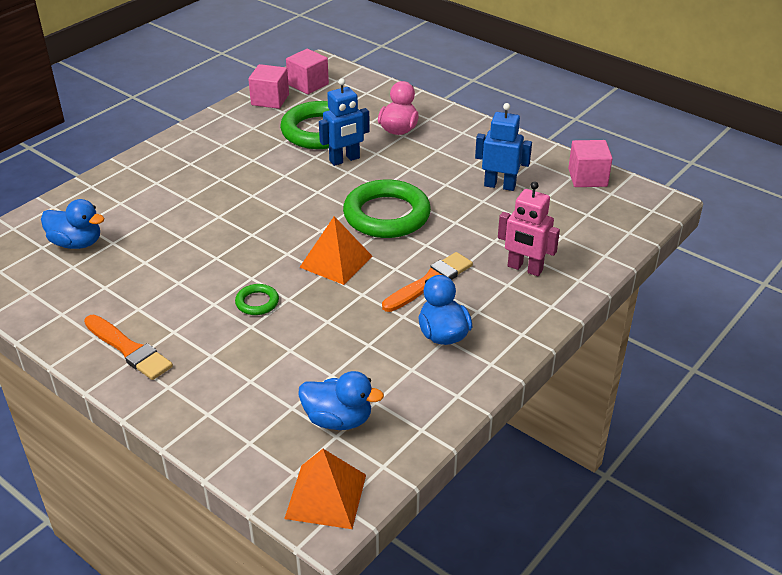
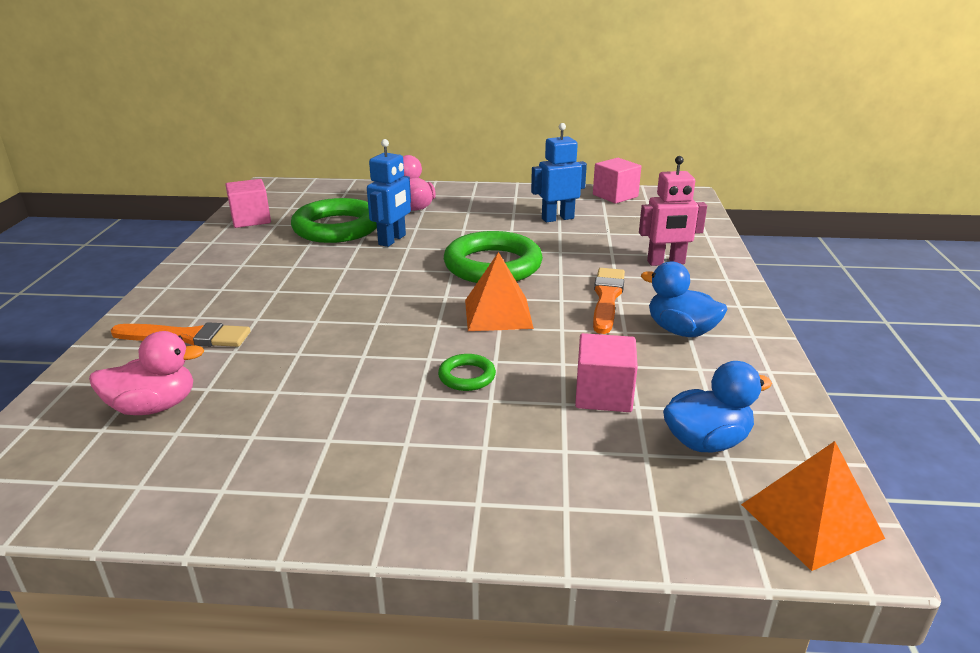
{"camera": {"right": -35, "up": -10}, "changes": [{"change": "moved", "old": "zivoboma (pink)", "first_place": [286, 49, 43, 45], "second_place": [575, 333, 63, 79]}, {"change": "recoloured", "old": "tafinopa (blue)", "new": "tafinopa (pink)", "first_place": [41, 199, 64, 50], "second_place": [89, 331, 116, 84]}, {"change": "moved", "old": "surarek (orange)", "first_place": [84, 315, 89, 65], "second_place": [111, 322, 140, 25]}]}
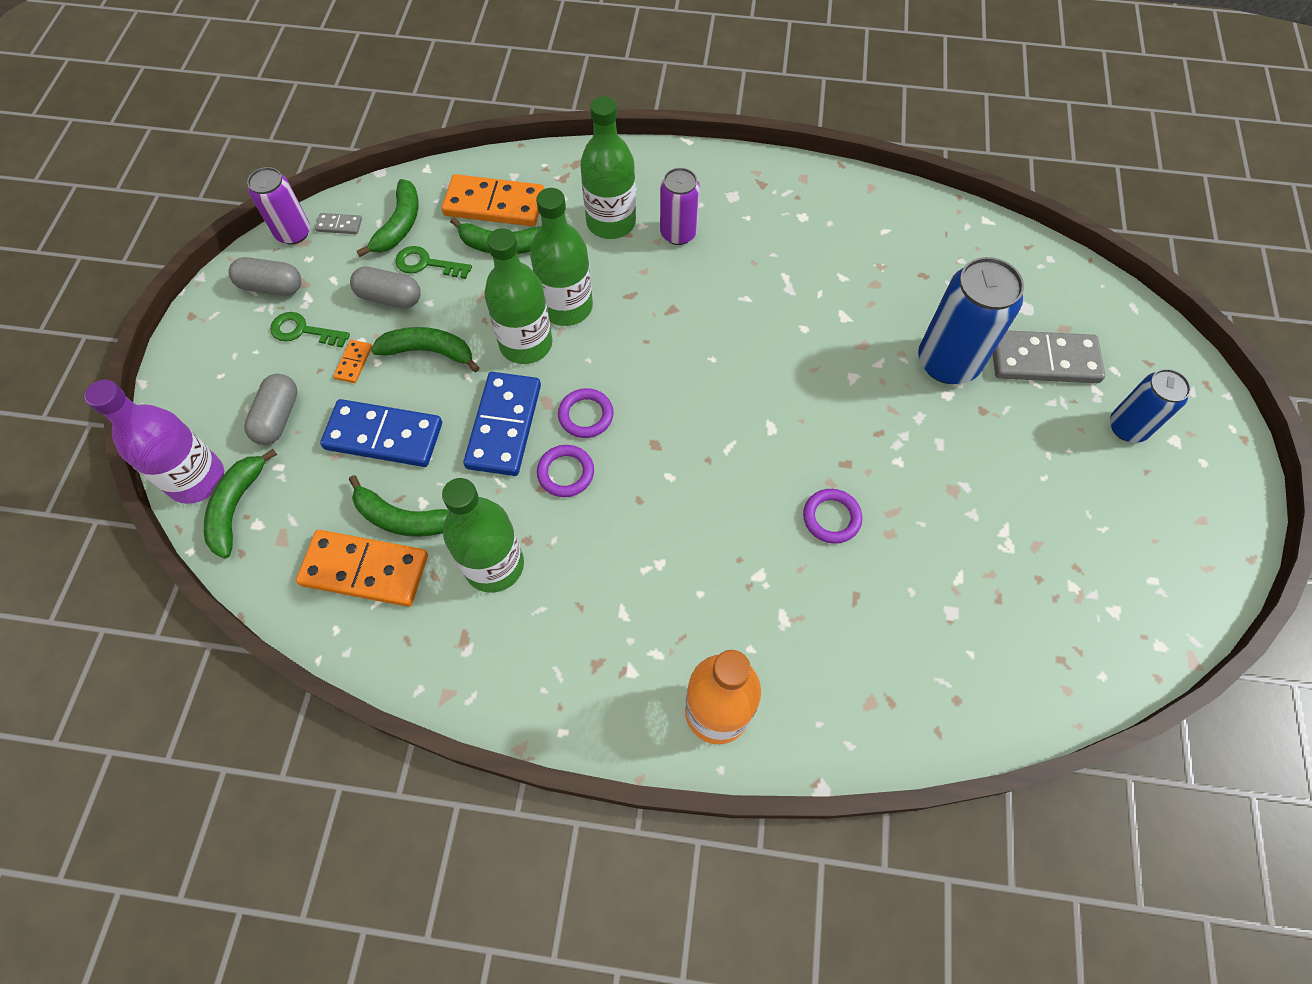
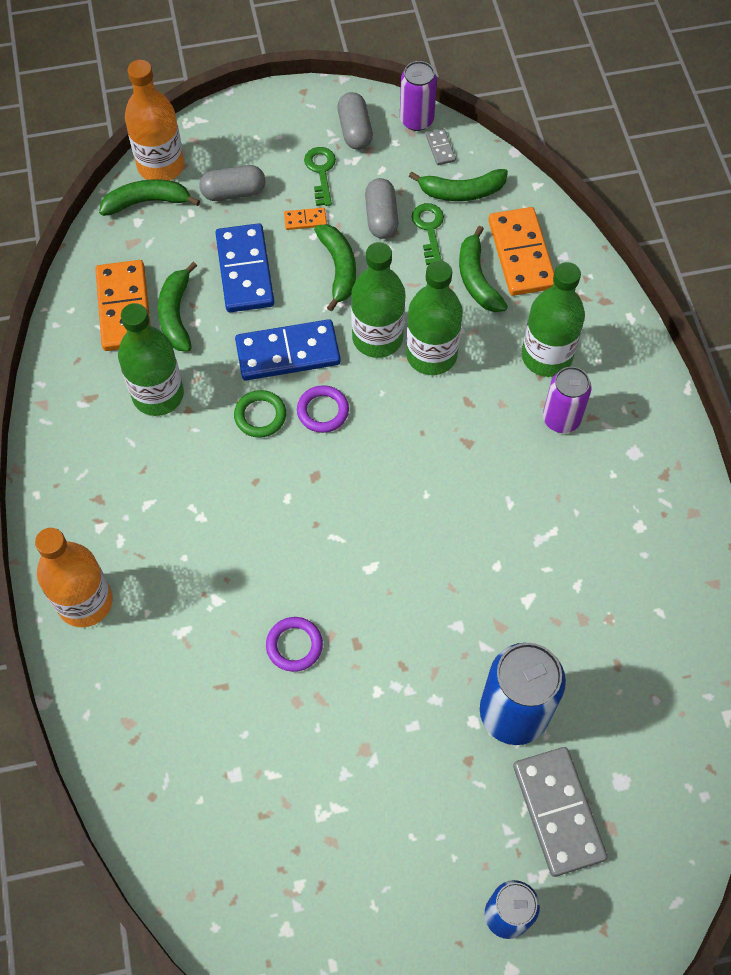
{"camera": {"right": 70, "up": 0}, "changes": [{"change": "recoloured", "old": "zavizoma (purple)", "new": "zavizoma (orange)", "first_place": [84, 380, 140, 124], "second_place": [125, 60, 59, 121]}, {"change": "recoloured", "old": "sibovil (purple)", "new": "sibovil (green)", "first_place": [537, 445, 57, 52], "second_place": [234, 390, 52, 48]}]}
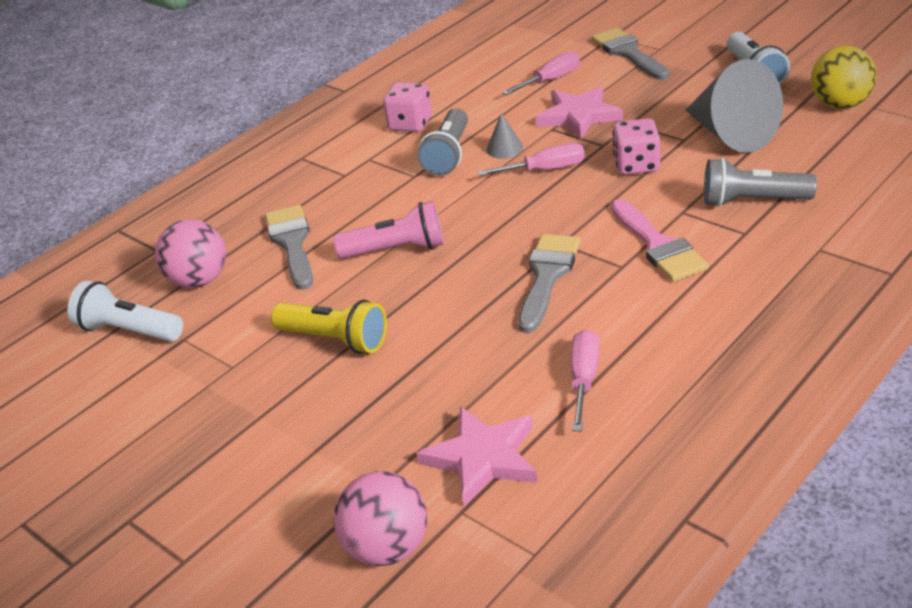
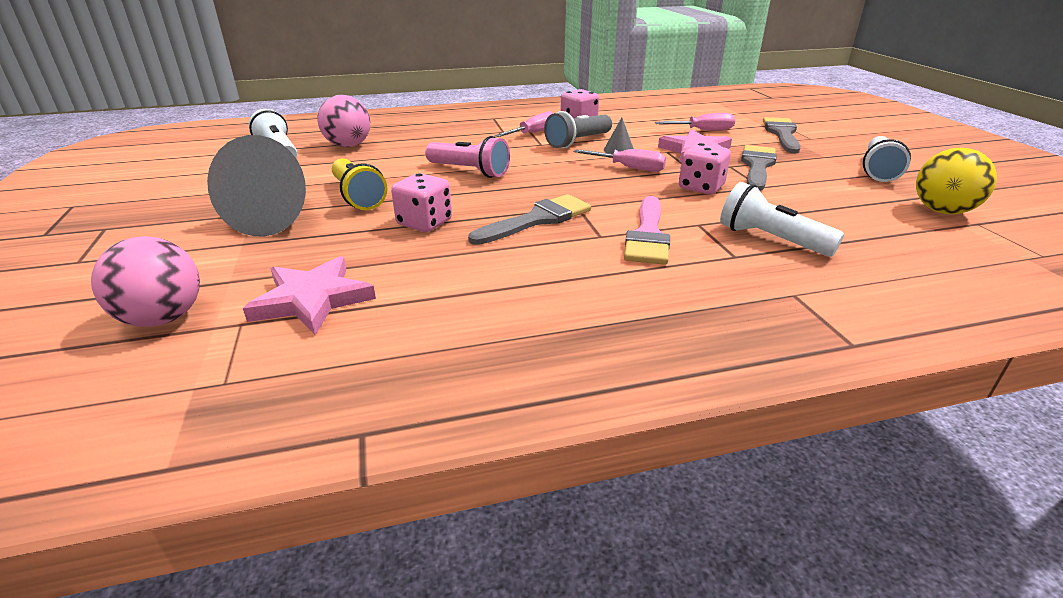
{"camera": {"right": 30, "up": -5}, "changes": [{"change": "moved", "old": "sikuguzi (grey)", "first_place": [685, 59, 98, 94], "second_place": [207, 135, 99, 101]}, {"change": "recoloured", "old": "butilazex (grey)", "new": "butilazex (white)", "first_place": [704, 158, 113, 49], "second_place": [720, 182, 124, 75]}, {"change": "moved", "old": "surarek (grey)", "first_place": [265, 205, 48, 85], "second_place": [741, 145, 36, 46]}, {"change": "moved", "old": "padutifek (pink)", "first_place": [571, 329, 29, 102], "second_place": [495, 111, 59, 26]}, {"change": "added", "new": "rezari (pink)", "second_place": [391, 173, 61, 59]}]}
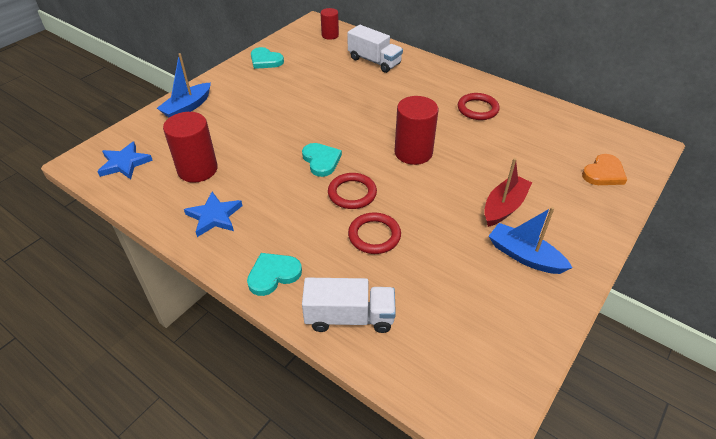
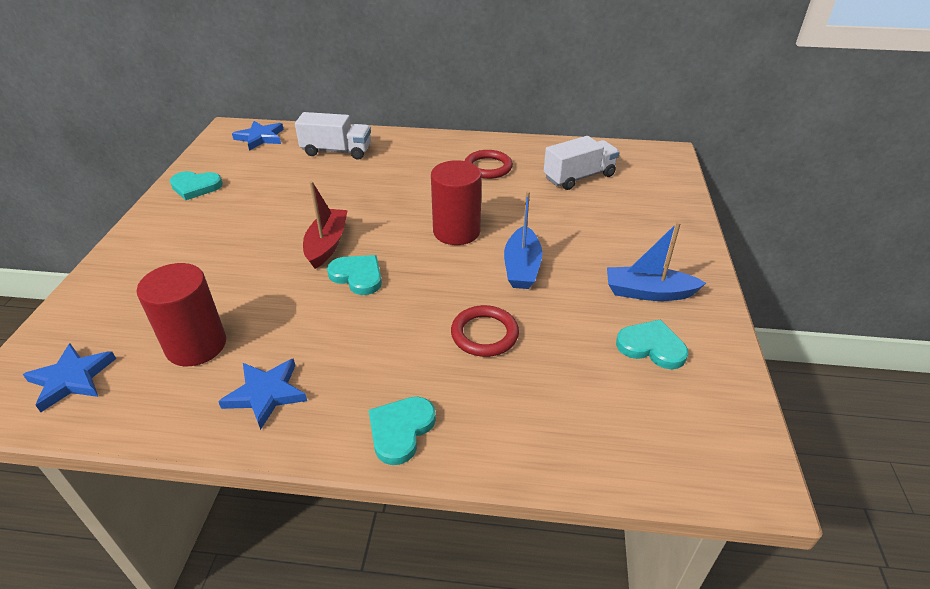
{"camera": {"right": -30, "up": -5}, "changes": [{"change": "replaced", "old": "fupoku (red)", "new": "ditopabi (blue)", "first_place": [320, 8, 19, 32], "second_place": [232, 121, 52, 30]}, {"change": "moved", "old": "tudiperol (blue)", "first_place": [157, 53, 54, 65], "second_place": [504, 191, 38, 98]}, {"change": "removed", "old": "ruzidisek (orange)", "first_place": [582, 154, 45, 31]}, {"change": "moved", "old": "tudiperol (red)", "first_place": [484, 158, 48, 69], "second_place": [303, 181, 45, 88]}, {"change": "removed", "old": "sibovil (red)", "first_place": [328, 173, 49, 36]}, {"change": "moved", "old": "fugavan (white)", "first_place": [302, 278, 94, 55], "second_place": [544, 136, 76, 54]}, {"change": "added", "new": "ruzidisek (turquoise)", "second_place": [616, 320, 72, 49]}]}
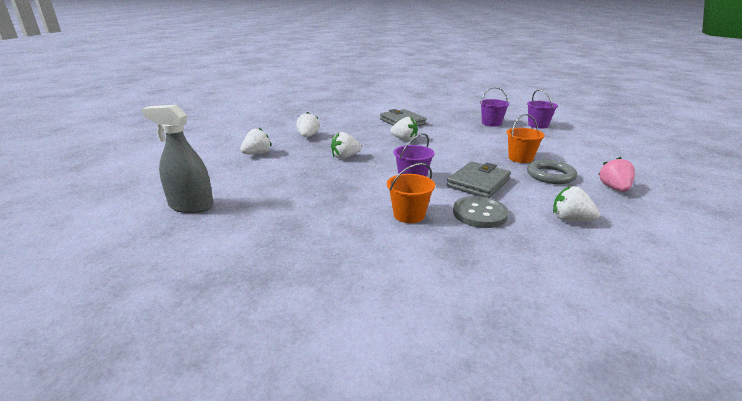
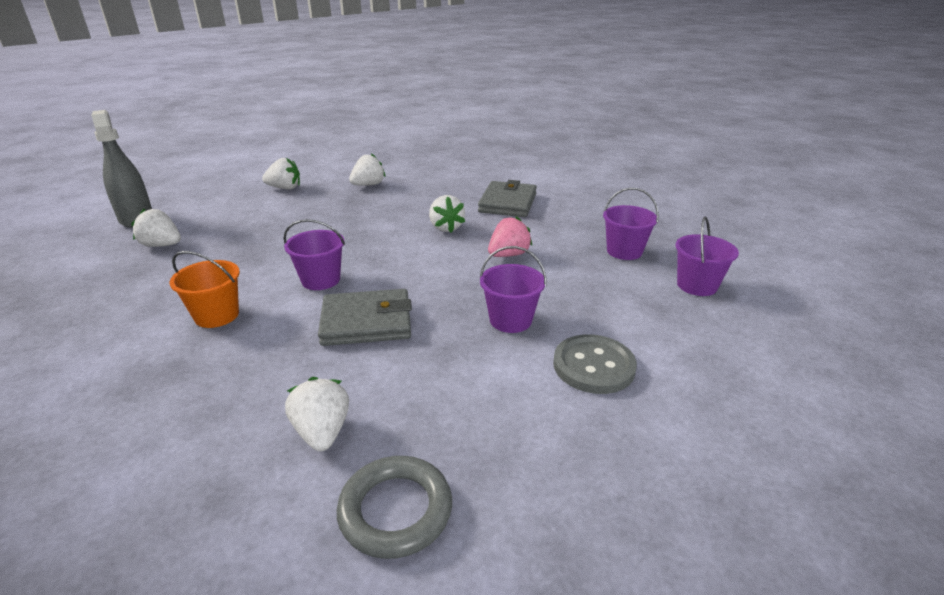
{"camera": {"right": 45, "up": 5}, "changes": [{"change": "recoloured", "old": "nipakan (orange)", "new": "nipakan (purple)", "first_place": [507, 114, 38, 49], "second_place": [480, 246, 66, 87]}, {"change": "moved", "old": "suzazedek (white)", "first_place": [331, 132, 30, 27], "second_place": [131, 209, 50, 38]}, {"change": "moved", "old": "suzazedek (pink)", "first_place": [598, 157, 37, 35], "second_place": [488, 216, 44, 41]}, {"change": "moved", "old": "sibovil (grey)", "first_place": [527, 160, 50, 24], "second_place": [337, 456, 115, 103]}, {"change": "moved", "old": "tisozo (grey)", "first_place": [453, 196, 56, 32], "second_place": [553, 334, 84, 60]}]}
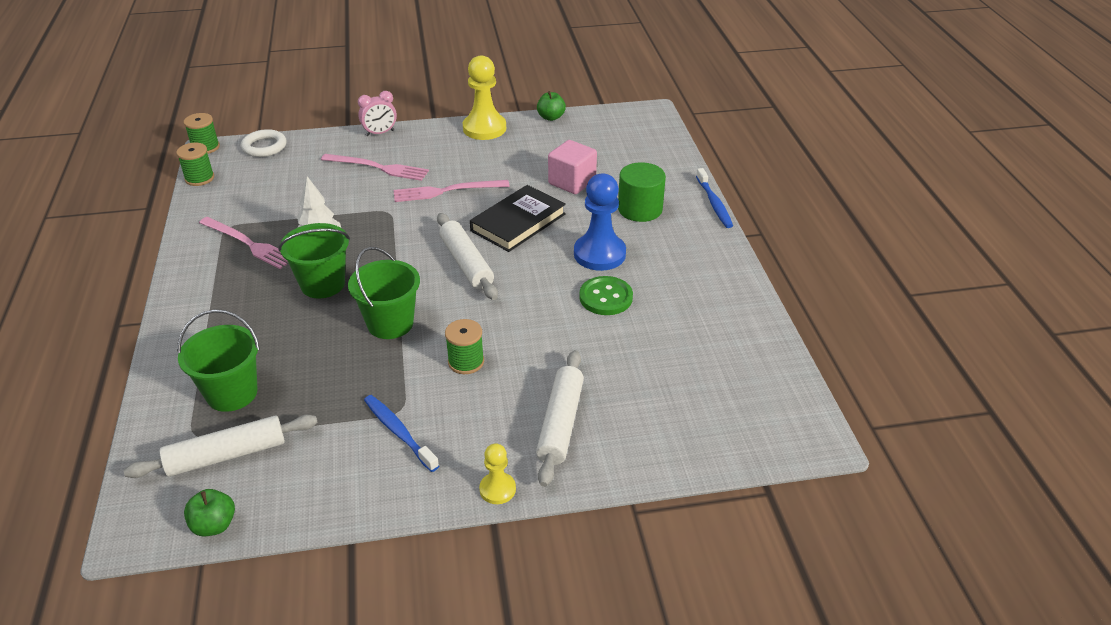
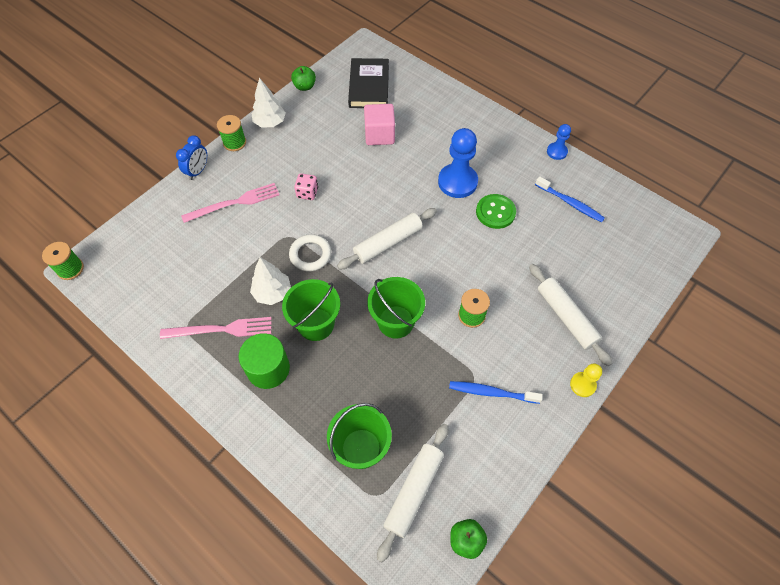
{"camera": {"right": -40, "up": 20}, "changes": [{"change": "replaced", "old": "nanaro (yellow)", "new": "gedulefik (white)", "first_place": [463, 55, 43, 85], "second_place": [252, 78, 34, 49]}, {"change": "recoloured", "old": "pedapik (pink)", "new": "pedapik (blue)", "first_place": [358, 91, 39, 45], "second_place": [176, 135, 31, 45]}, {"change": "moved", "old": "sibovil (white)", "first_place": [241, 129, 45, 28], "second_place": [289, 234, 42, 37]}, {"change": "moved", "old": "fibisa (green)", "first_place": [176, 143, 38, 43], "second_place": [217, 115, 29, 36]}, {"change": "moved", "old": "fupoku (green)", "first_place": [618, 162, 48, 60], "second_place": [239, 333, 51, 56]}, {"change": "moved", "old": "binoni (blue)", "first_place": [696, 168, 37, 60], "second_place": [535, 176, 70, 47]}, {"change": "replaced", "old": "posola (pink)", "new": "rezari (pink)", "first_place": [394, 180, 116, 22], "second_place": [294, 173, 24, 27]}, {"change": "moved", "old": "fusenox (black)", "first_place": [470, 185, 96, 67], "second_place": [348, 58, 41, 50]}, {"change": "turned", "old": "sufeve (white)", "first_place": [437, 213, 61, 87], "second_place": [337, 208, 100, 62], "degrees": -60}, {"change": "added", "new": "nanaro (blue)", "second_place": [547, 124, 24, 36]}]}
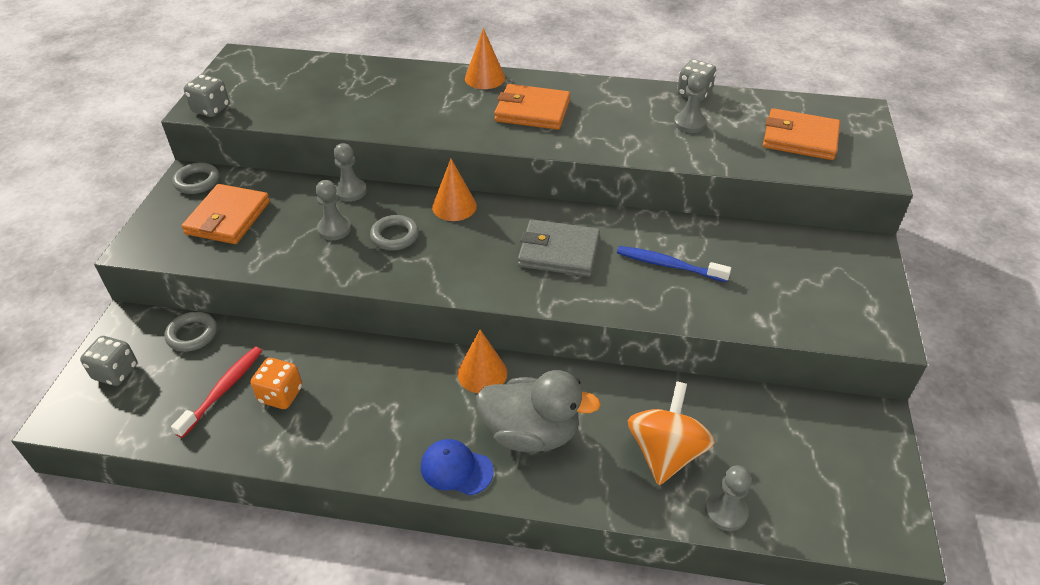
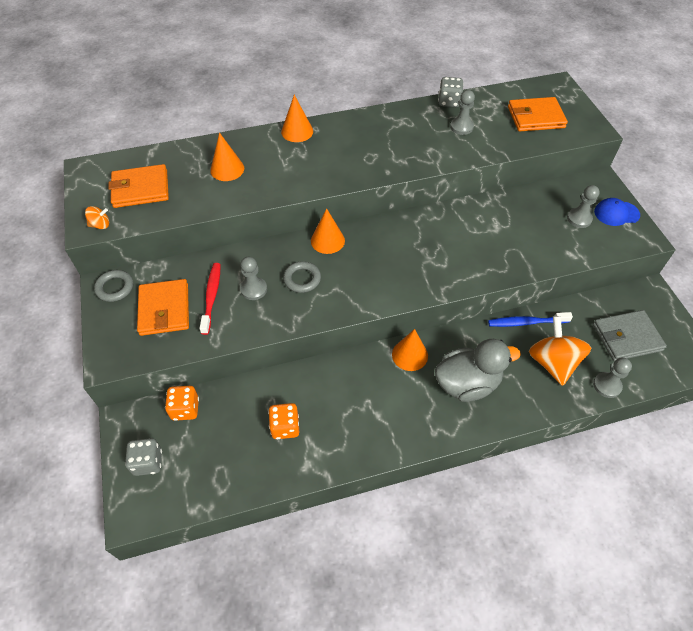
{"camera": {"right": -25, "up": 10}, "changes": [{"change": "replaced", "old": "rezari (grey)", "new": "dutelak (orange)", "first_place": [184, 75, 45, 42], "second_place": [85, 206, 24, 23]}, {"change": "moved", "old": "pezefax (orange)", "first_place": [494, 84, 76, 46], "second_place": [108, 164, 61, 44]}, {"change": "moved", "old": "nanaro (grey)", "first_place": [334, 143, 33, 59], "second_place": [567, 185, 33, 43]}, {"change": "moved", "old": "pezefax (grey)", "first_place": [518, 219, 82, 58], "second_place": [593, 310, 74, 51]}, {"change": "moved", "old": "binoni (blue)", "first_place": [617, 246, 114, 36], "second_place": [488, 312, 85, 15]}, {"change": "replaced", "old": "sibovil (grey)", "new": "rezari (orange)", "first_place": [165, 312, 52, 40], "second_place": [165, 386, 34, 35]}, {"change": "moved", "old": "binoni (red)", "first_place": [171, 347, 91, 91], "second_place": [199, 263, 22, 72]}, {"change": "moved", "old": "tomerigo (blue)", "first_place": [421, 439, 72, 57], "second_place": [594, 198, 46, 28]}, {"change": "added", "new": "sikuguzi (orange)", "second_place": [210, 132, 34, 49]}]}
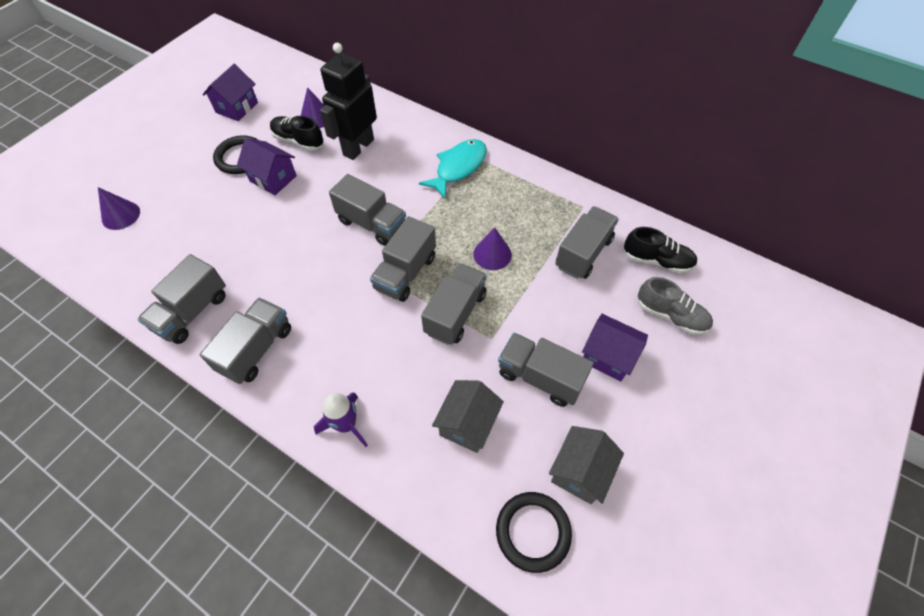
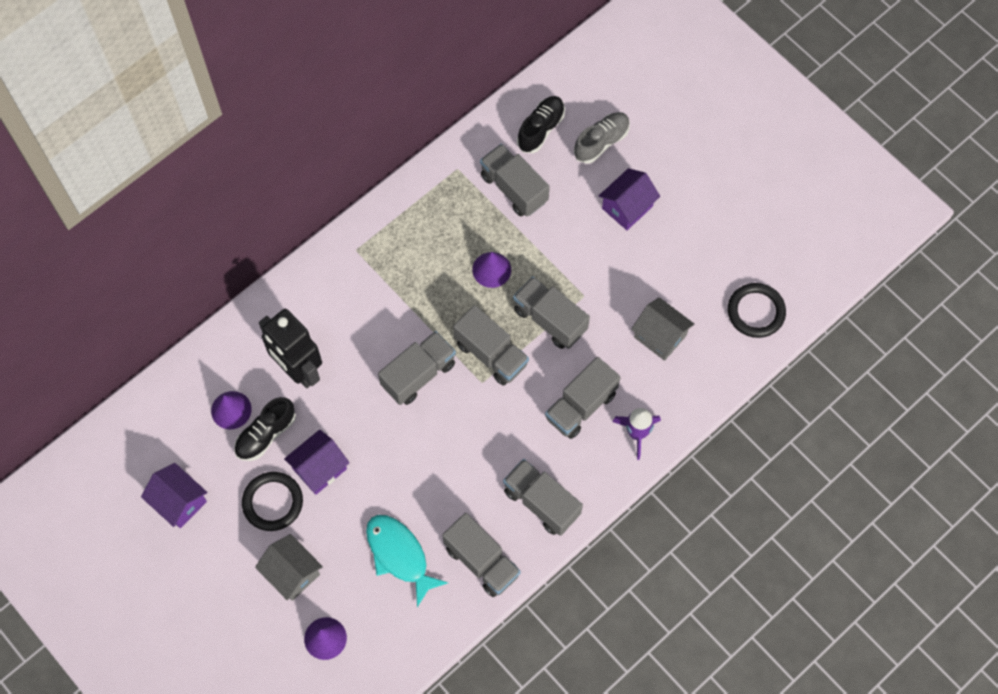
{"camera": {"right": -75, "up": 10}, "changes": [{"change": "moved", "old": "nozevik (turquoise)", "first_place": [419, 139, 68, 60], "second_place": [366, 515, 82, 92]}, {"change": "moved", "old": "fugavan (grey)", "first_place": [498, 333, 96, 74], "second_place": [545, 357, 76, 82]}, {"change": "moved", "old": "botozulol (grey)", "first_place": [549, 426, 75, 78], "second_place": [255, 534, 68, 67]}]}
